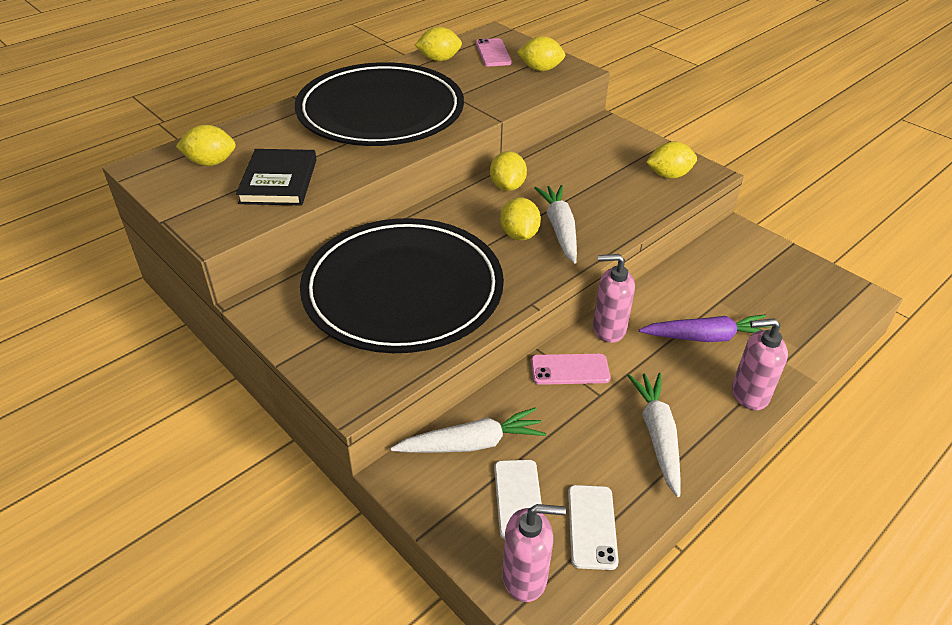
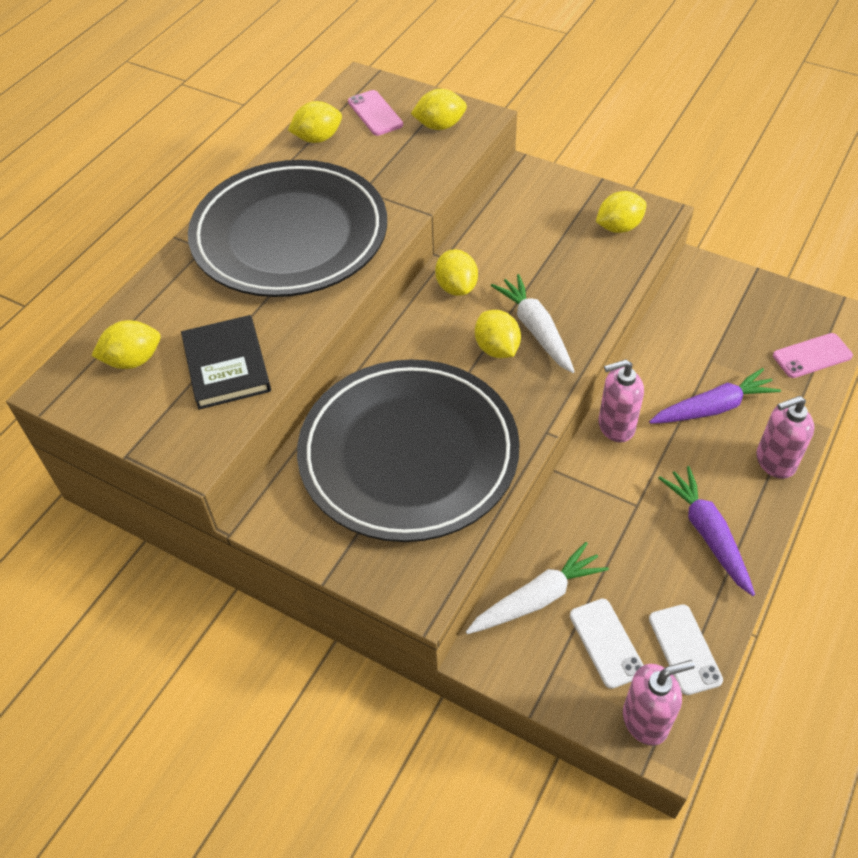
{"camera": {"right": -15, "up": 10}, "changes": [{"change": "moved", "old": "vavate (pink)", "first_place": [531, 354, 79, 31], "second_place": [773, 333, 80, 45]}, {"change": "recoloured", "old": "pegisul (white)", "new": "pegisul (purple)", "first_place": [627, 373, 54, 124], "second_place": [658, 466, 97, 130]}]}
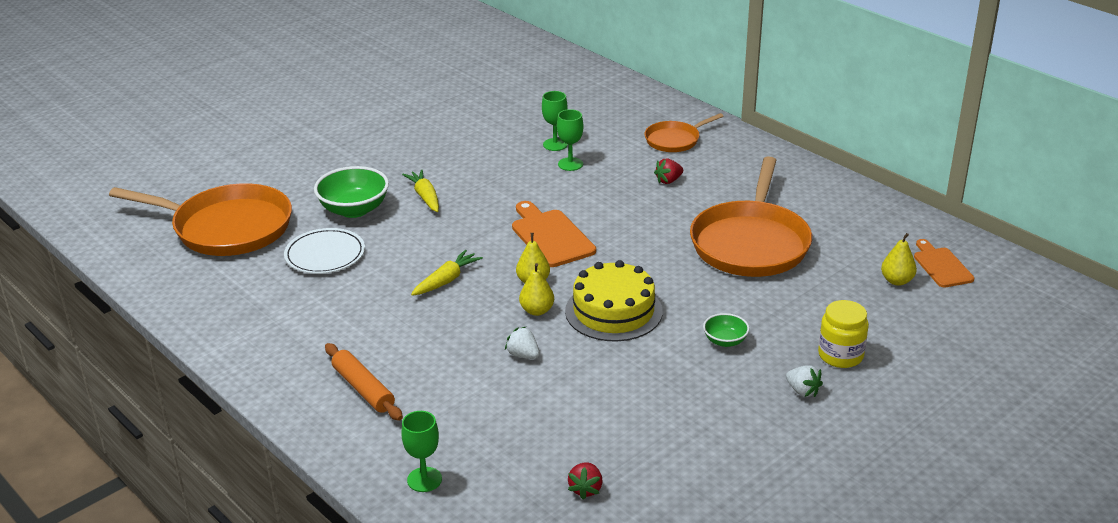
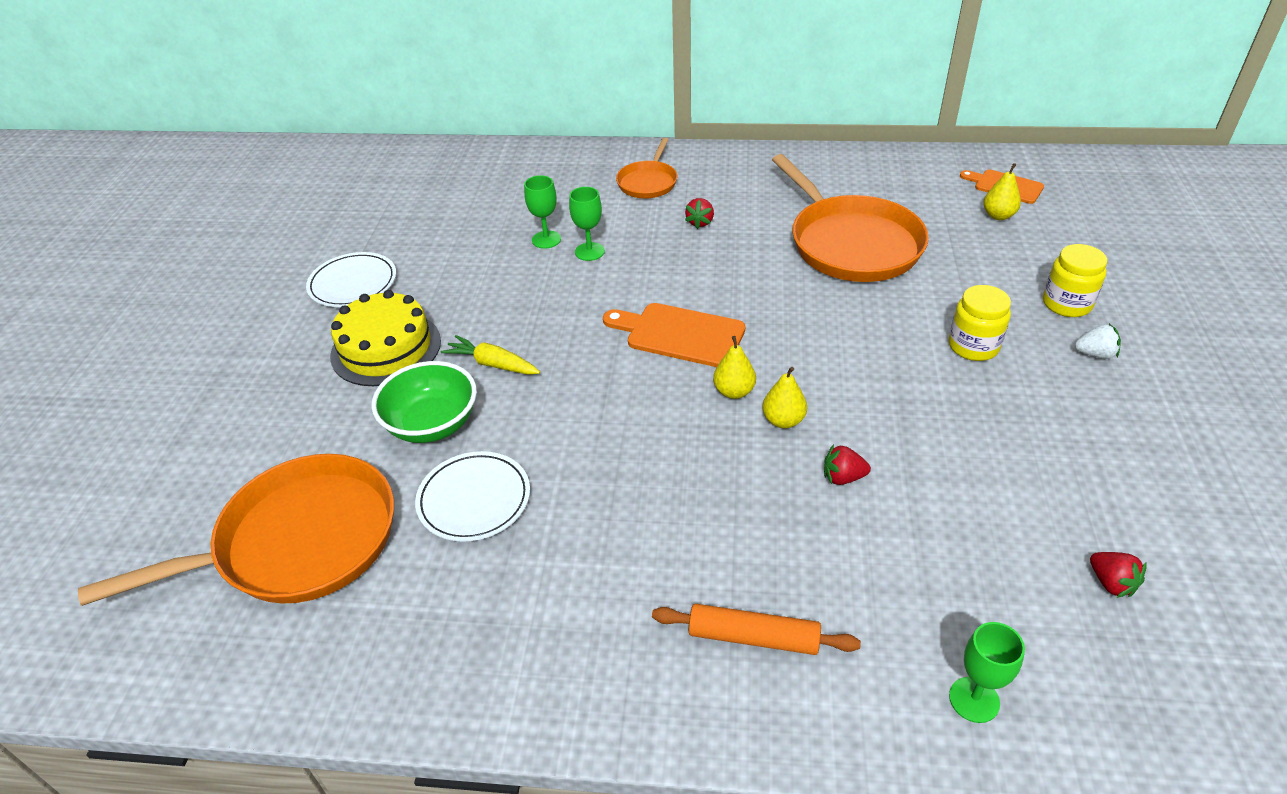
{"camera": {"right": -40, "up": 10}, "changes": [{"change": "removed", "old": "pegisul (yellow)", "first_place": [411, 250, 72, 46]}, {"change": "moved", "old": "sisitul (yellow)", "first_place": [565, 260, 98, 81], "second_place": [330, 290, 111, 96]}, {"change": "replaced", "old": "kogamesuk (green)", "new": "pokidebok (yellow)", "first_place": [703, 313, 46, 34], "second_place": [949, 285, 62, 76]}, {"change": "recoloured", "old": "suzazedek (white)", "new": "suzazedek (red)", "first_place": [505, 327, 35, 32], "second_place": [824, 444, 47, 41]}, {"change": "added", "new": "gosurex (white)", "second_place": [306, 252, 90, 55]}]}
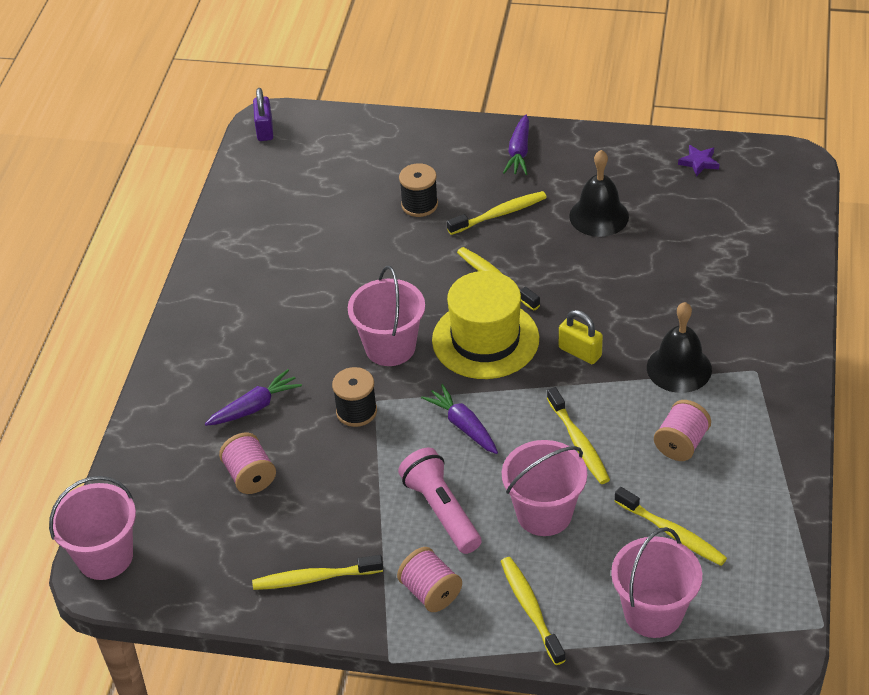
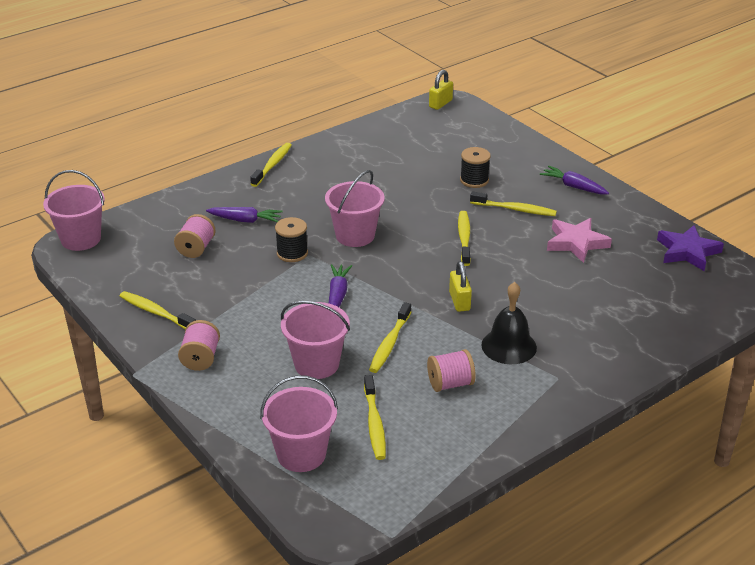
{"camera": {"right": 40, "up": -10}, "changes": [{"change": "recoloured", "old": "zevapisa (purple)", "new": "zevapisa (yellow)", "first_place": [253, 88, 20, 53], "second_place": [429, 70, 24, 40]}, {"change": "turned", "old": "pegisul (purple)", "first_place": [503, 114, 26, 61], "second_place": [540, 166, 69, 29], "degrees": 75}, {"change": "resized", "old": "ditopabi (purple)", "first_place": [678, 145, 41, 32], "second_place": [657, 225, 67, 46], "factor": 1.84}, {"change": "replaced", "old": "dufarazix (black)", "new": "ditopabi (pink)", "first_place": [569, 150, 60, 87], "second_place": [547, 218, 65, 45]}, {"change": "removed", "old": "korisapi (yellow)", "first_place": [432, 271, 107, 108]}, {"change": "removed", "old": "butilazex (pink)", "first_place": [398, 448, 83, 106]}, {"change": "moved", "old": "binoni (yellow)", "first_place": [500, 557, 66, 108], "second_place": [250, 143, 42, 44]}]}
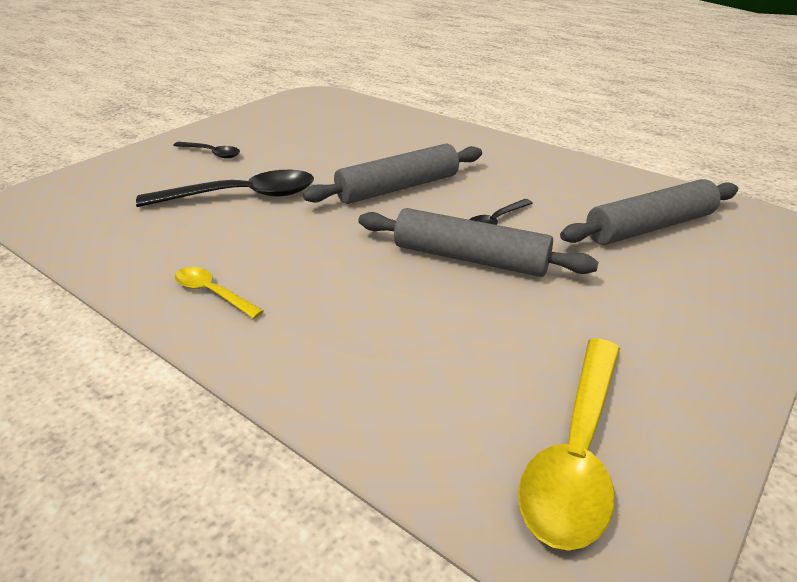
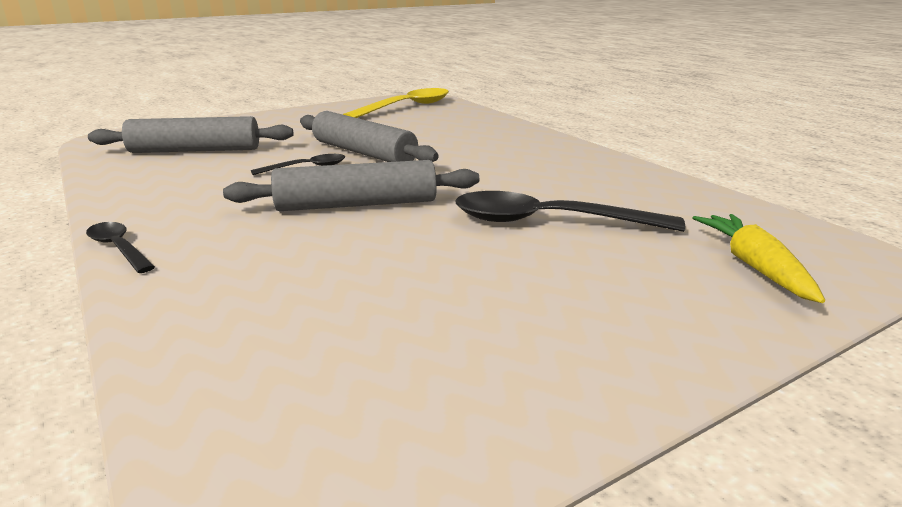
{"camera": {"right": -160, "up": -10}, "changes": [{"change": "moved", "old": "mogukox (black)", "first_place": [173, 142, 67, 16], "second_place": [86, 222, 69, 51]}, {"change": "removed", "old": "mogukox (yellow)", "first_place": [175, 267, 89, 52]}, {"change": "added", "new": "pegisul (yellow)", "second_place": [692, 214, 133, 89]}]}
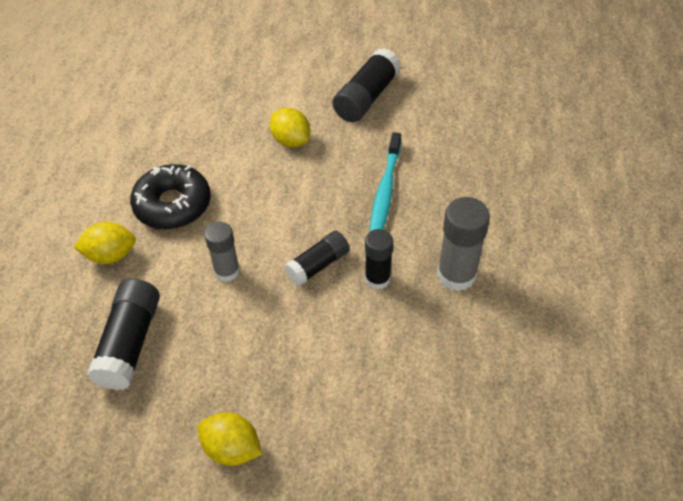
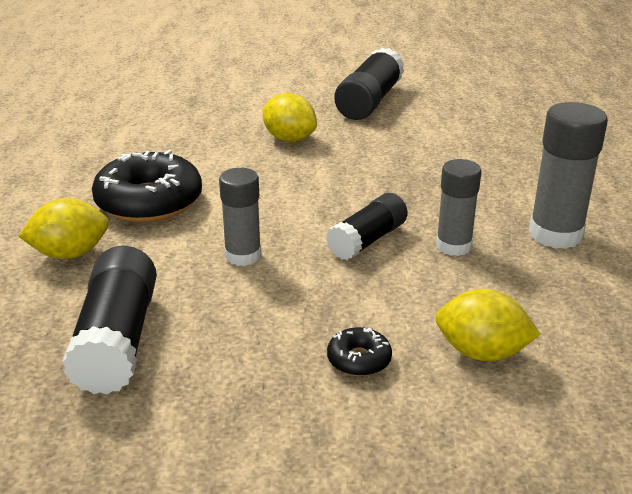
{"camera": {"right": -10, "up": -20}, "changes": [{"change": "removed", "old": "binoni (turquoise)", "first_place": [369, 132, 32, 100]}, {"change": "recoloured", "old": "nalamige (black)", "new": "nalamige (grey)", "first_place": [365, 229, 28, 61], "second_place": [436, 159, 46, 97]}, {"change": "moved", "old": "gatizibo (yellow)", "first_place": [197, 412, 65, 54], "second_place": [435, 289, 106, 72]}, {"change": "added", "new": "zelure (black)", "second_place": [327, 327, 65, 49]}]}
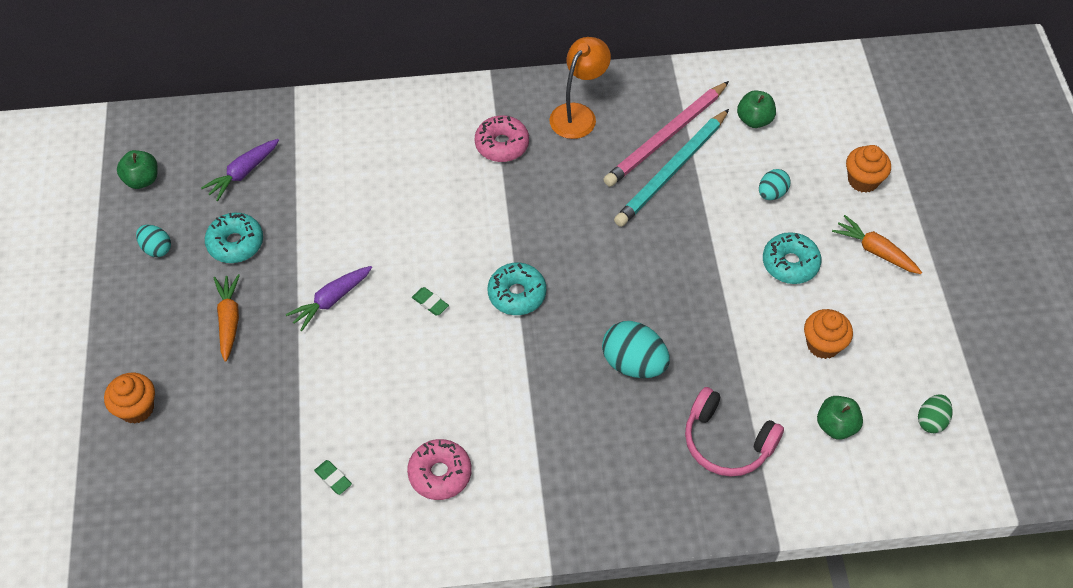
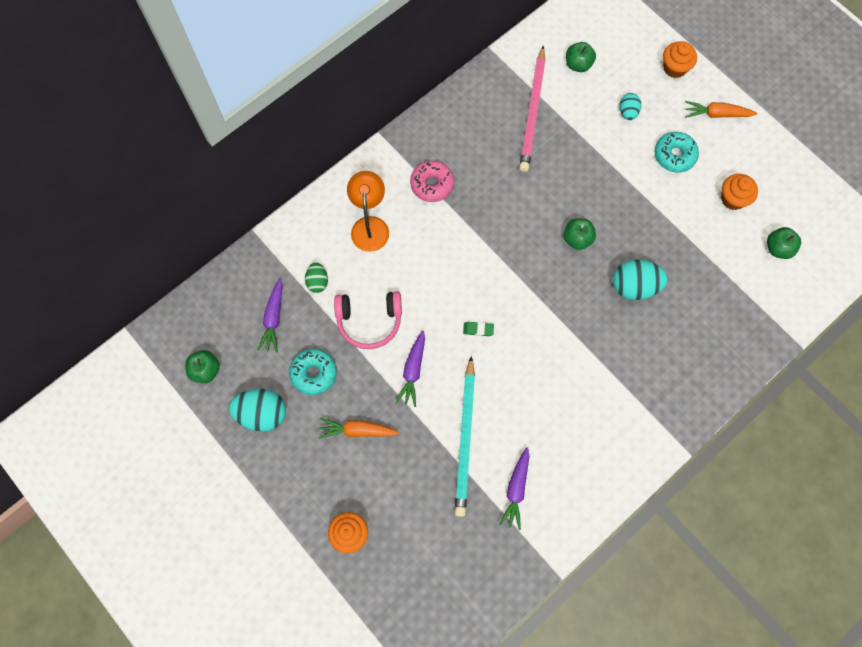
{"camera": {"right": -35, "up": 15}, "changes": [{"change": "moved", "old": "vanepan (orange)", "first_place": [549, 37, 62, 102], "second_place": [347, 171, 42, 81]}, {"change": "moved", "old": "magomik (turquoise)", "first_place": [614, 109, 115, 118], "second_place": [455, 356, 20, 161]}, {"change": "resized", "old": "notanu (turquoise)", "first_place": [136, 225, 35, 32], "second_place": [229, 389, 57, 43], "factor": 1.74}, {"change": "removed", "old": "zelure (turquoise)", "first_place": [488, 263, 58, 52]}, {"change": "turned", "old": "pegisul (orange)", "first_place": [214, 274, 26, 88], "second_place": [318, 418, 81, 21], "degrees": -45}, {"change": "moved", "old": "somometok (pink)", "first_place": [685, 387, 99, 90], "second_place": [334, 291, 68, 58]}, {"change": "moved", "old": "notanu (green)", "first_place": [918, 394, 35, 39], "second_place": [305, 262, 23, 31]}, {"change": "removed", "old": "zelure (pink)", "first_place": [407, 439, 65, 61]}, {"change": "replaced", "old": "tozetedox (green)", "new": "pegisul (purple)", "first_place": [314, 460, 38, 35], "second_place": [499, 447, 30, 83]}, {"change": "added", "new": "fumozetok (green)", "second_place": [564, 218, 32, 32]}]}
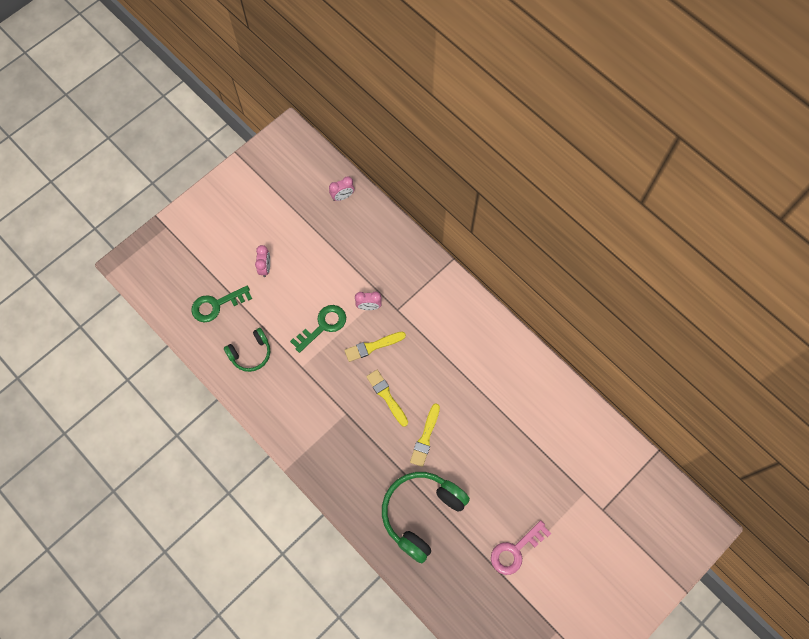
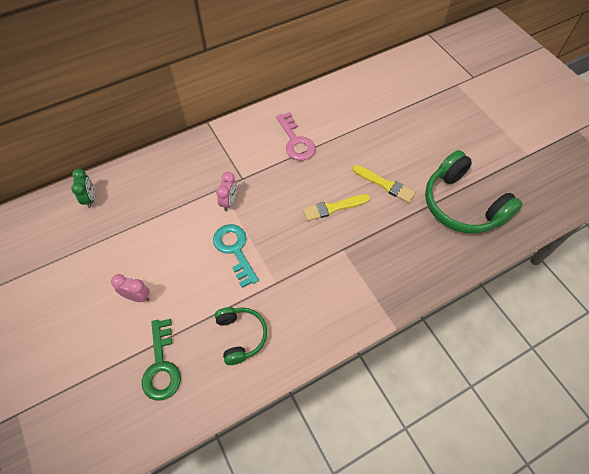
{"camera": {"right": -75, "up": -10}, "changes": [{"change": "recoloured", "old": "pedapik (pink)", "new": "pedapik (green)", "first_place": [329, 176, 25, 25], "second_place": [71, 168, 24, 40]}, {"change": "recoloured", "old": "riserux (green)", "new": "riserux (turquoise)", "first_place": [290, 305, 56, 48], "second_place": [213, 224, 46, 64]}, {"change": "removed", "old": "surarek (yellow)", "first_place": [344, 332, 62, 30]}, {"change": "moved", "old": "riserux (pink)", "first_place": [491, 520, 60, 55], "second_place": [276, 112, 40, 48]}]}
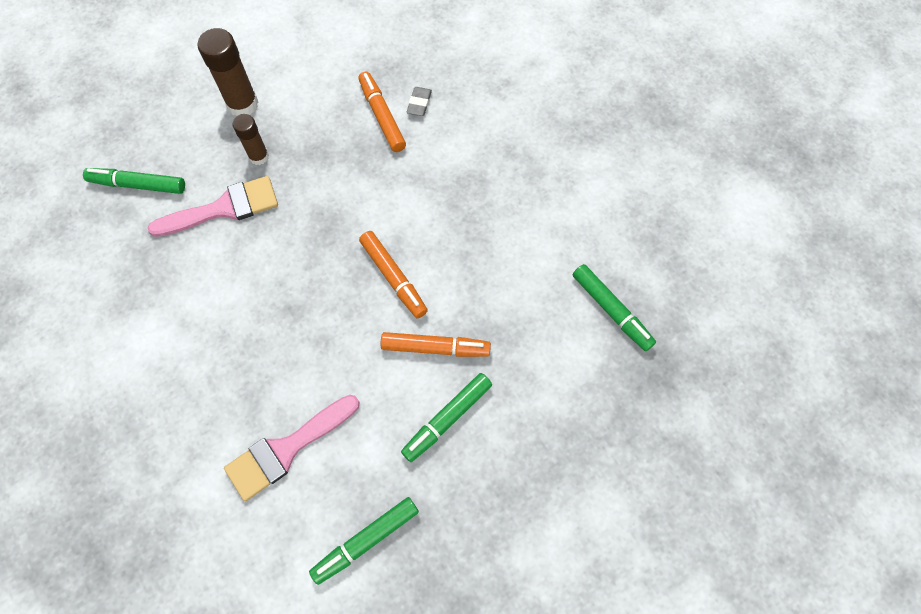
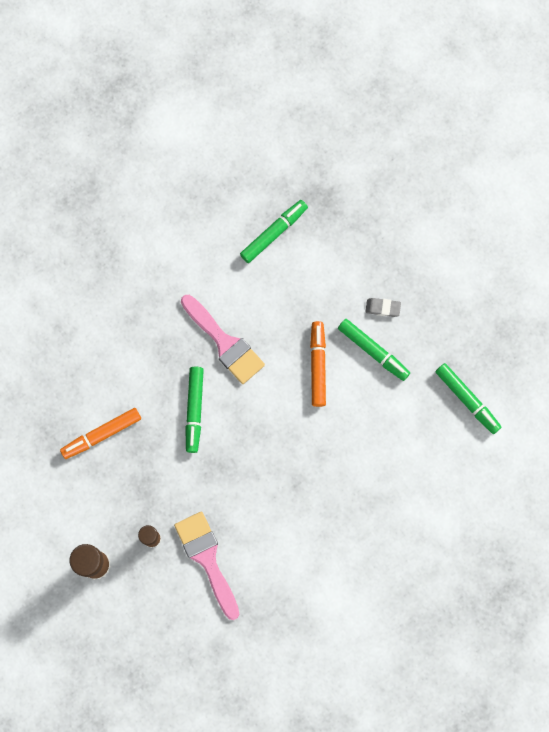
{"camera": {"right": -95, "up": 10}, "changes": [{"change": "moved", "old": "tozetedox (grey)", "first_place": [407, 87, 25, 29], "second_place": [365, 298, 36, 19]}, {"change": "moved", "old": "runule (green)", "first_place": [83, 168, 102, 26], "second_place": [185, 367, 19, 86]}, {"change": "removed", "old": "runule (orange)", "first_place": [359, 231, 69, 87]}, {"change": "moved", "old": "surarek (pink)", "first_place": [224, 395, 135, 106], "second_place": [181, 295, 84, 89]}]}
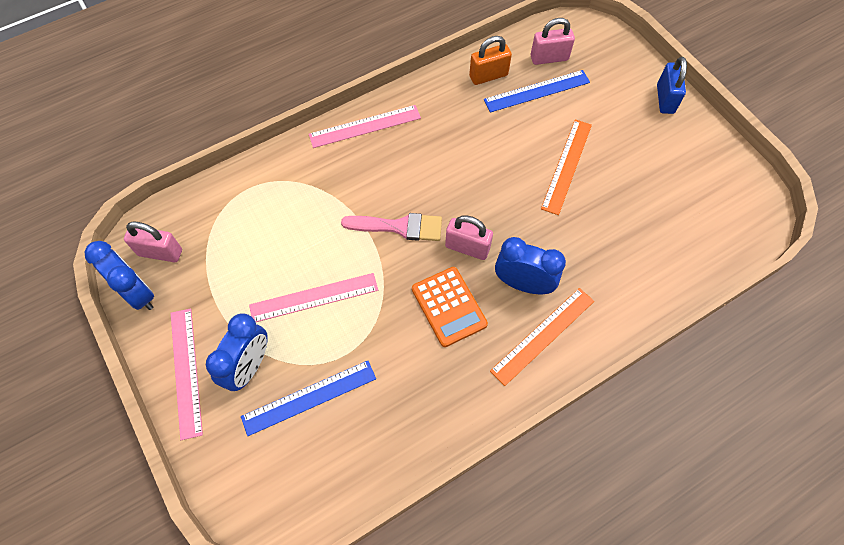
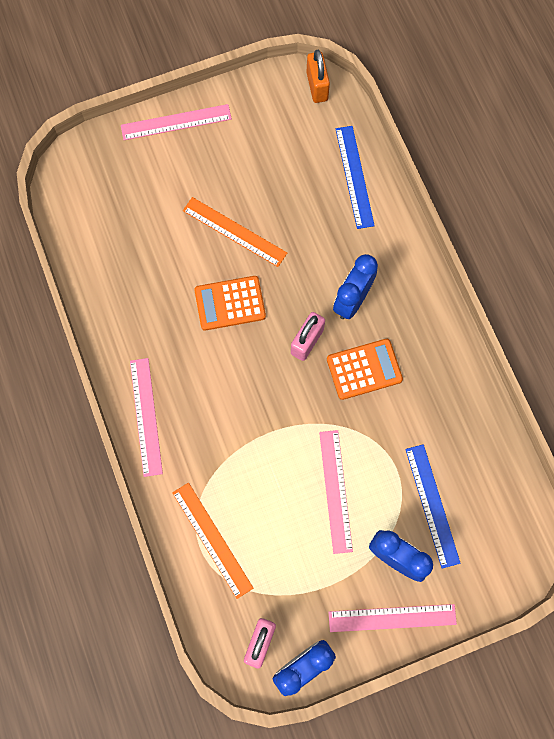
{"camera": {"right": -80, "up": 10}, "changes": [{"change": "removed", "old": "zevapisa (pink)", "first_place": [531, 18, 44, 47]}, {"change": "moved", "old": "zevapisa (orange)", "first_place": [469, 36, 43, 49], "second_place": [306, 50, 24, 53]}, {"change": "replaced", "old": "zevapisa (blue)", "new": "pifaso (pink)", "first_place": [657, 57, 30, 57], "second_place": [121, 104, 111, 36]}, {"change": "moved", "old": "pifaso (blue)", "first_place": [484, 70, 106, 43], "second_place": [336, 126, 39, 103]}, {"change": "removed", "old": "surarek (pink)", "first_place": [341, 213, 101, 28]}, {"change": "moved", "old": "pifaso (orange)", "first_place": [490, 288, 104, 98], "second_place": [172, 483, 81, 116]}, {"change": "added", "new": "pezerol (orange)", "second_place": [194, 276, 72, 55]}]}
